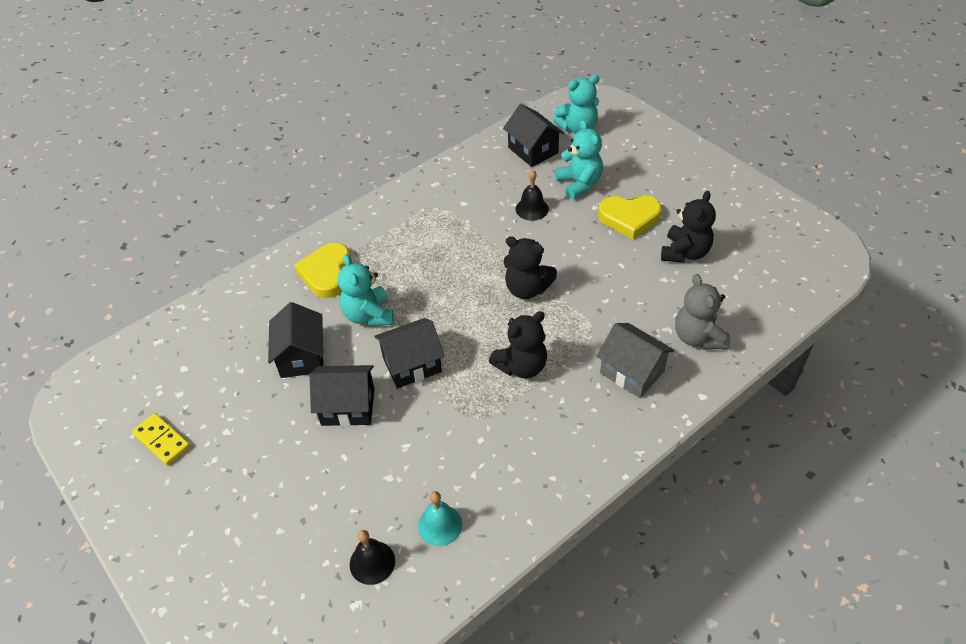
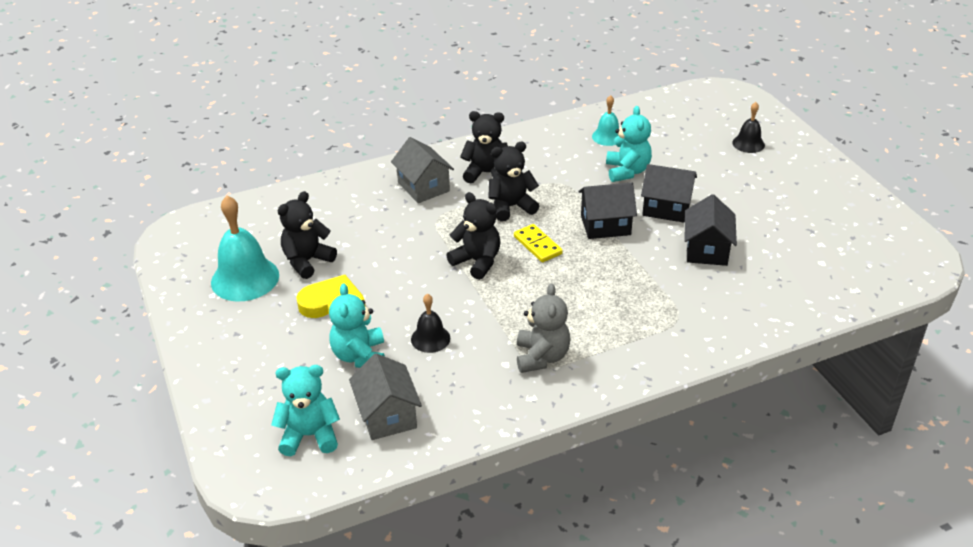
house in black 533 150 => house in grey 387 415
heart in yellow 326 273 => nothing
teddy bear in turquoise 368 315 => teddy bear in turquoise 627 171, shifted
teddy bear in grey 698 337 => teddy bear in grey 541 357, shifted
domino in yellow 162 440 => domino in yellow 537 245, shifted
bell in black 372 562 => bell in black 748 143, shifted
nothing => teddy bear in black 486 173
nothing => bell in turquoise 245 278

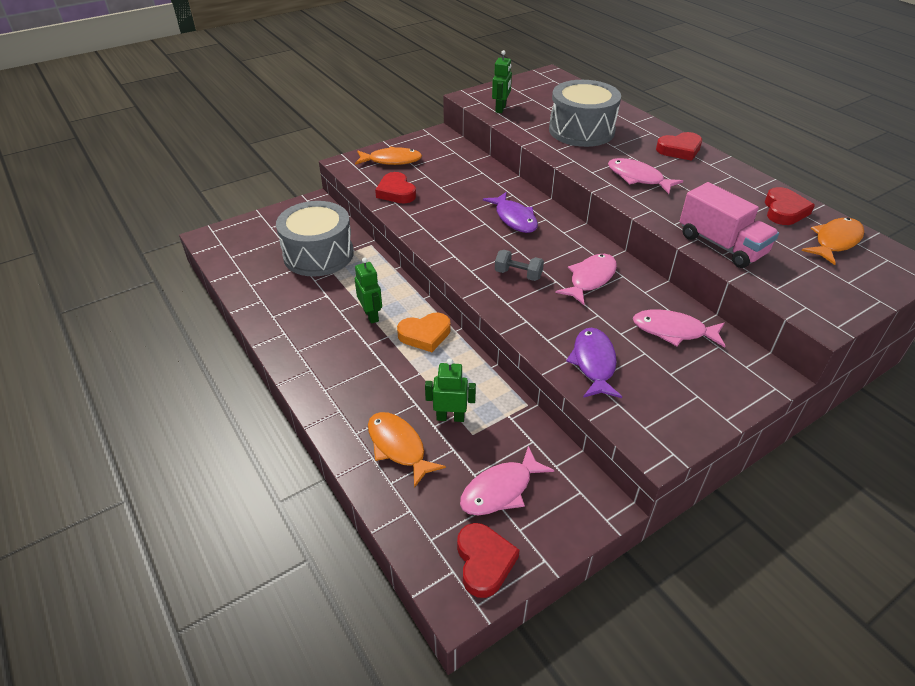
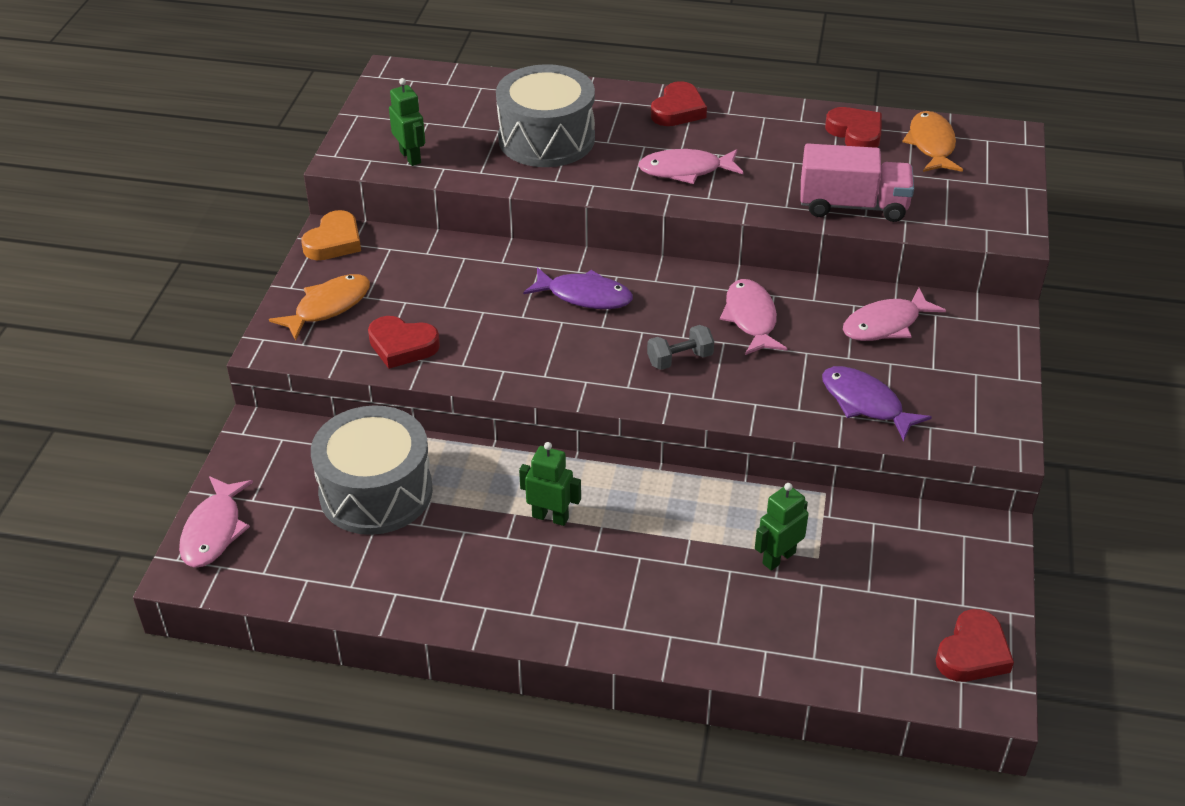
heart in orange 425 335 => heart in orange 334 242, shifted
fish in orange 398 447 => nothing
fish in pink 500 490 => fish in pink 214 531, shifted
heart in red 484 562 => heart in red 972 653, 90 degrees clockwise

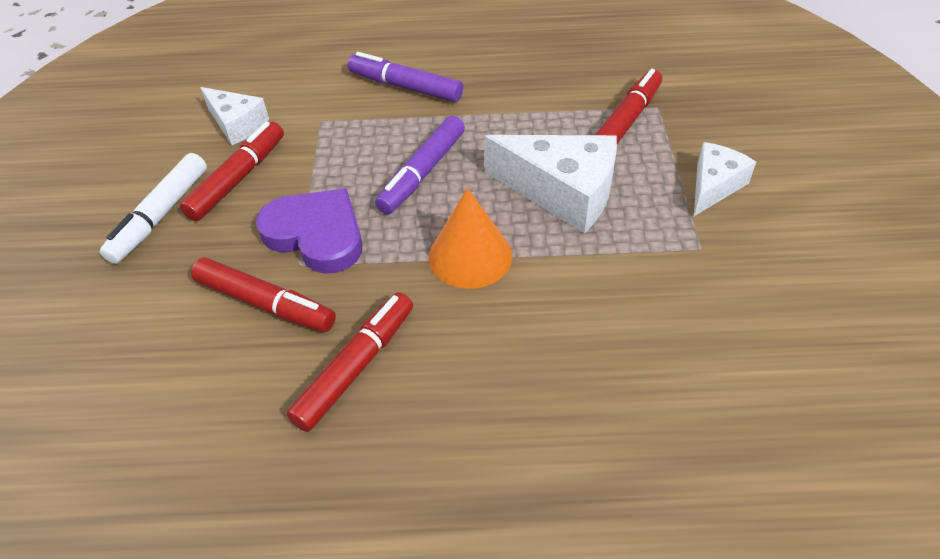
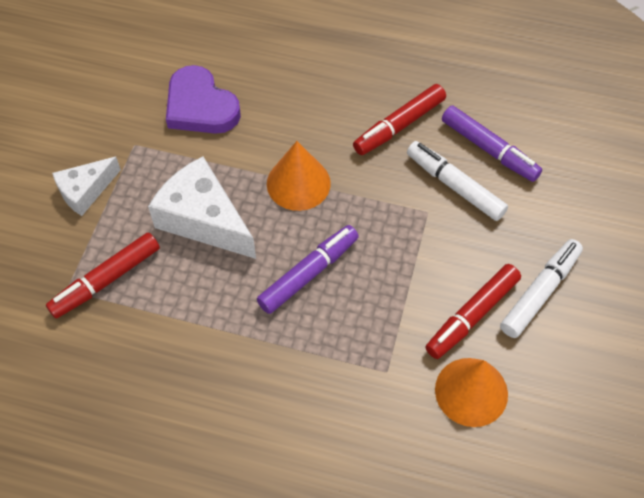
marker in purple 405 87 => marker in purple 489 149, shifted
cheese in white 237 124 => cone in orange 471 391
heart in purple 316 234 => heart in purple 200 106, shifted
marker in red 265 303 => marker in white 455 186

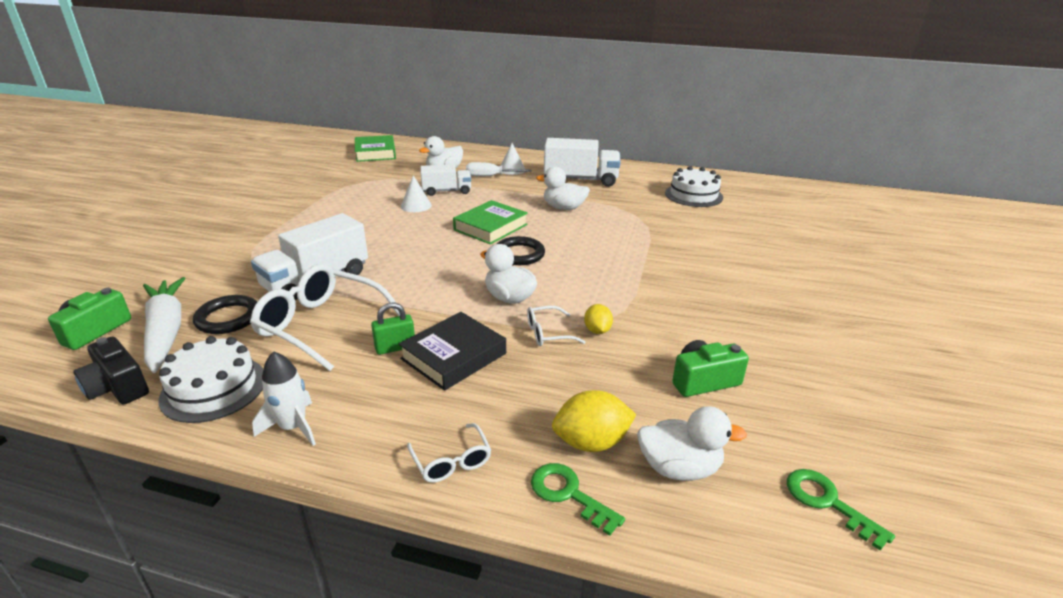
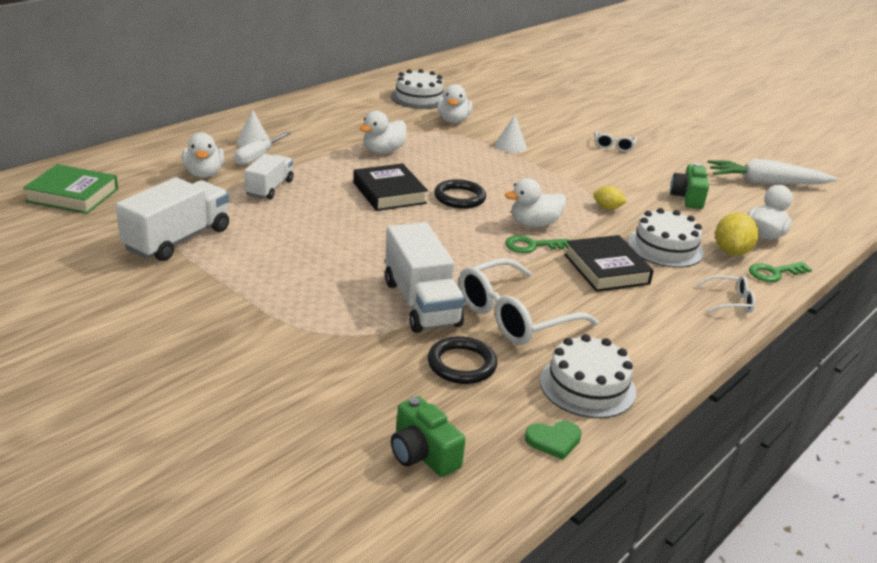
truck in white 580 180 => truck in white 178 239, shifted
cone in white 416 205 => cone in white 510 146, shifted
book in green 491 227 => book in black 389 193
carrot in white 166 331 => carrot in white 766 183, shifted
padlock in green 395 347 => nothing
glasses in white 547 333 => glasses in white 614 146, shifted
camera in black 118 387 => heart in green 554 440
rocket in white 293 427 => nothing
key in green 828 502 => key in green 532 246, shifted
nothing => duck in white 453 120
nothing => cake in white 665 247

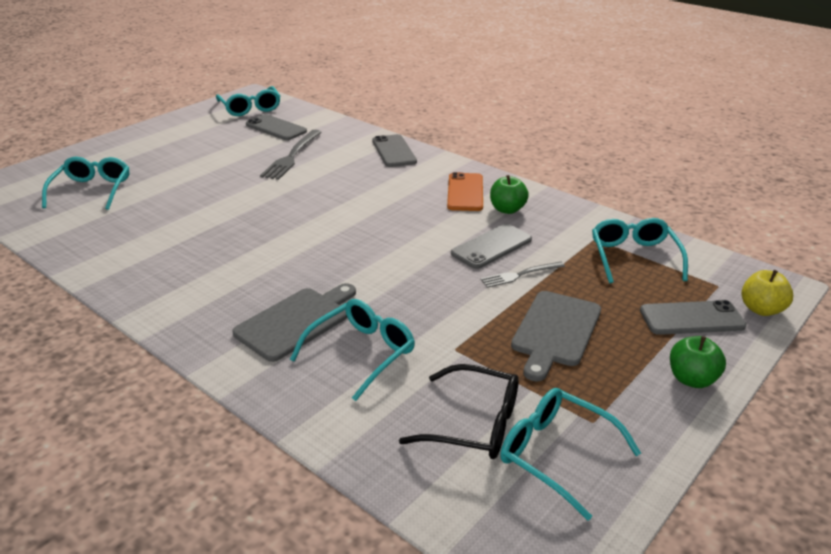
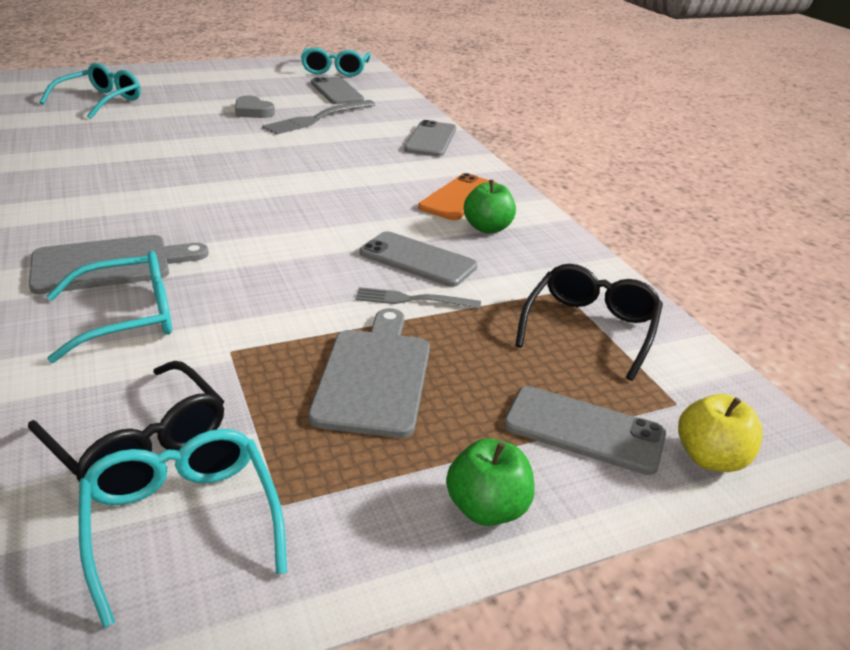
glasses in turquoise 633 256 => glasses in black 590 327
phone in grey 491 246 => phone in grey 417 260, 45 degrees clockwise
cutting board in grey 555 331 => cutting board in grey 374 376, 135 degrees clockwise
nothing => heart in grey 253 111

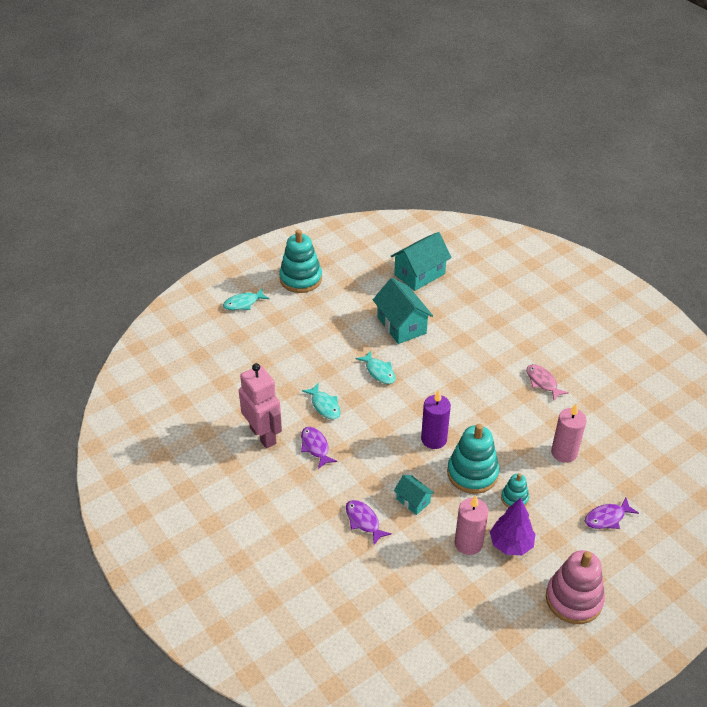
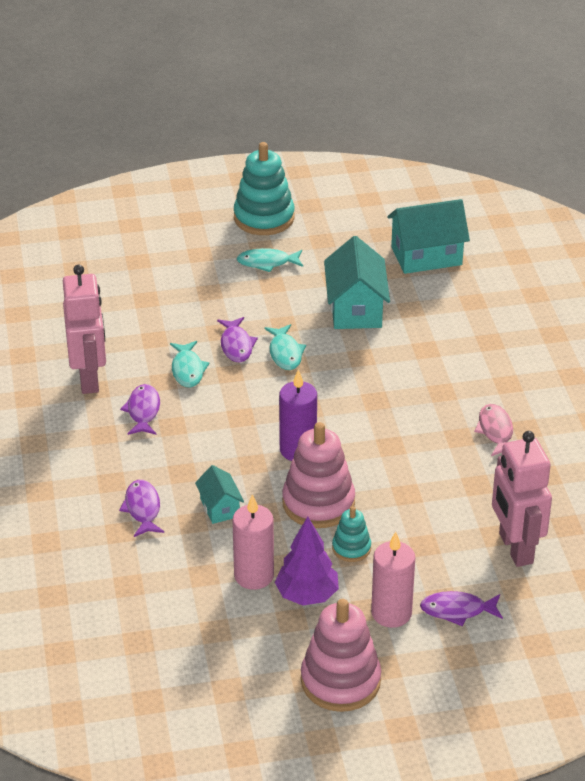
fish in turquoise 243 303 => fish in turquoise 267 262, shifted
candle in pink 564 452 => candle in pink 391 613, shifted
stacking toy in turquoise 472 473 => stacking toy in pink 318 503
nothing => fish in purple 236 345
nothing => robot in pink 515 548

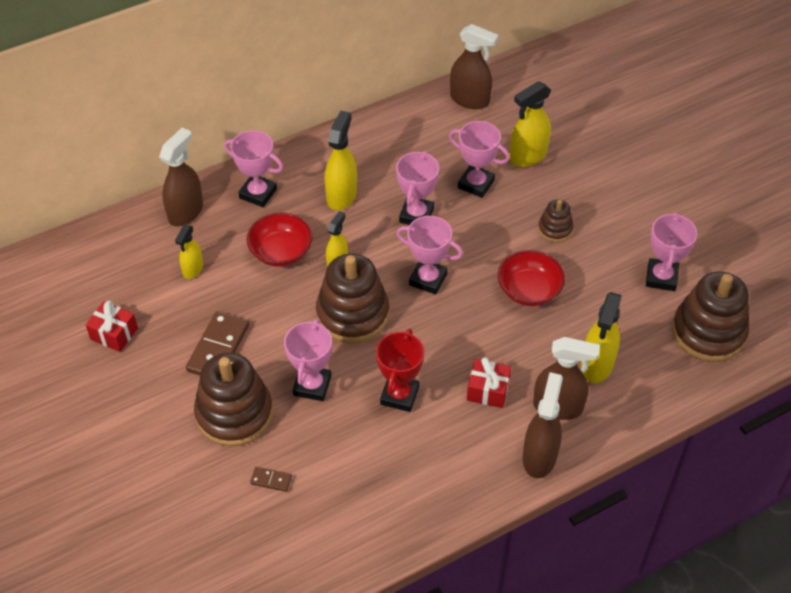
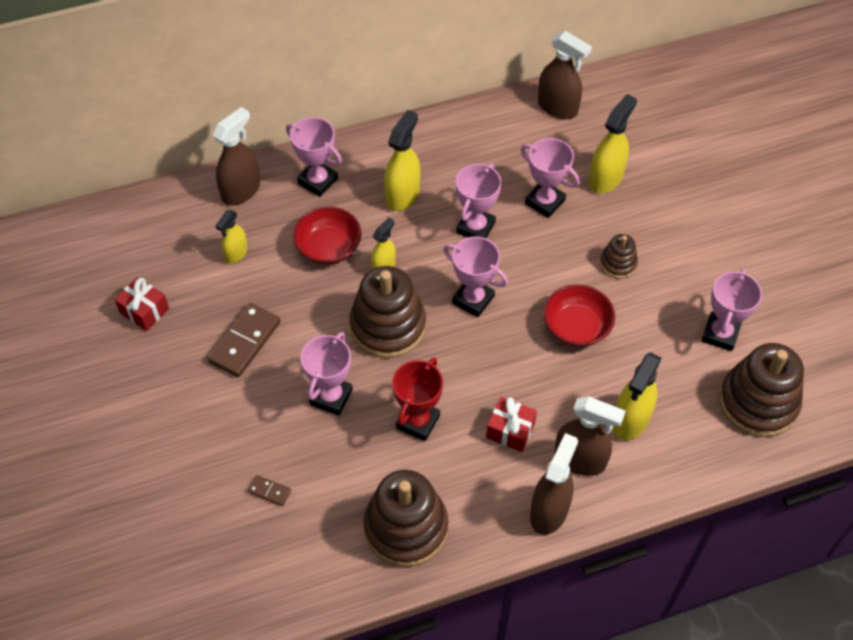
spray bottle in yellow 528 156 => spray bottle in yellow 606 178, 150 degrees clockwise
stacking toy in brown 234 414 => stacking toy in brown 406 527, shifted

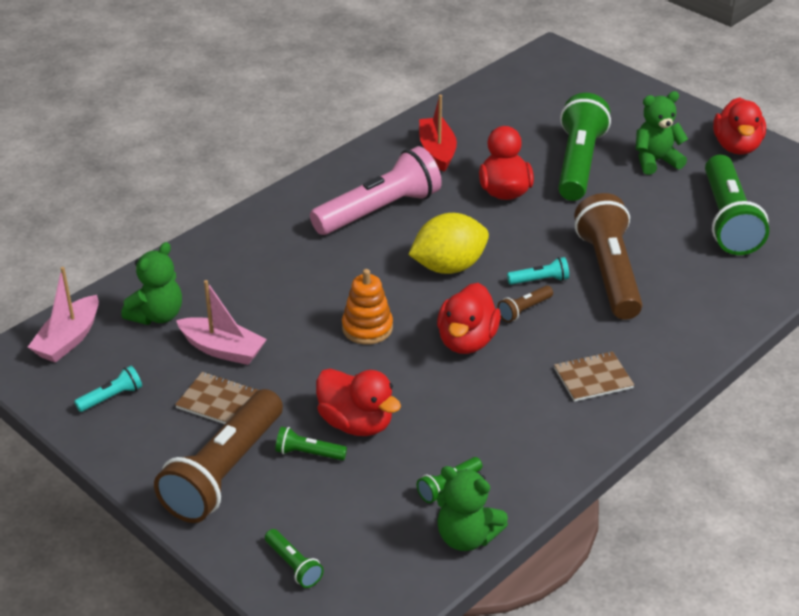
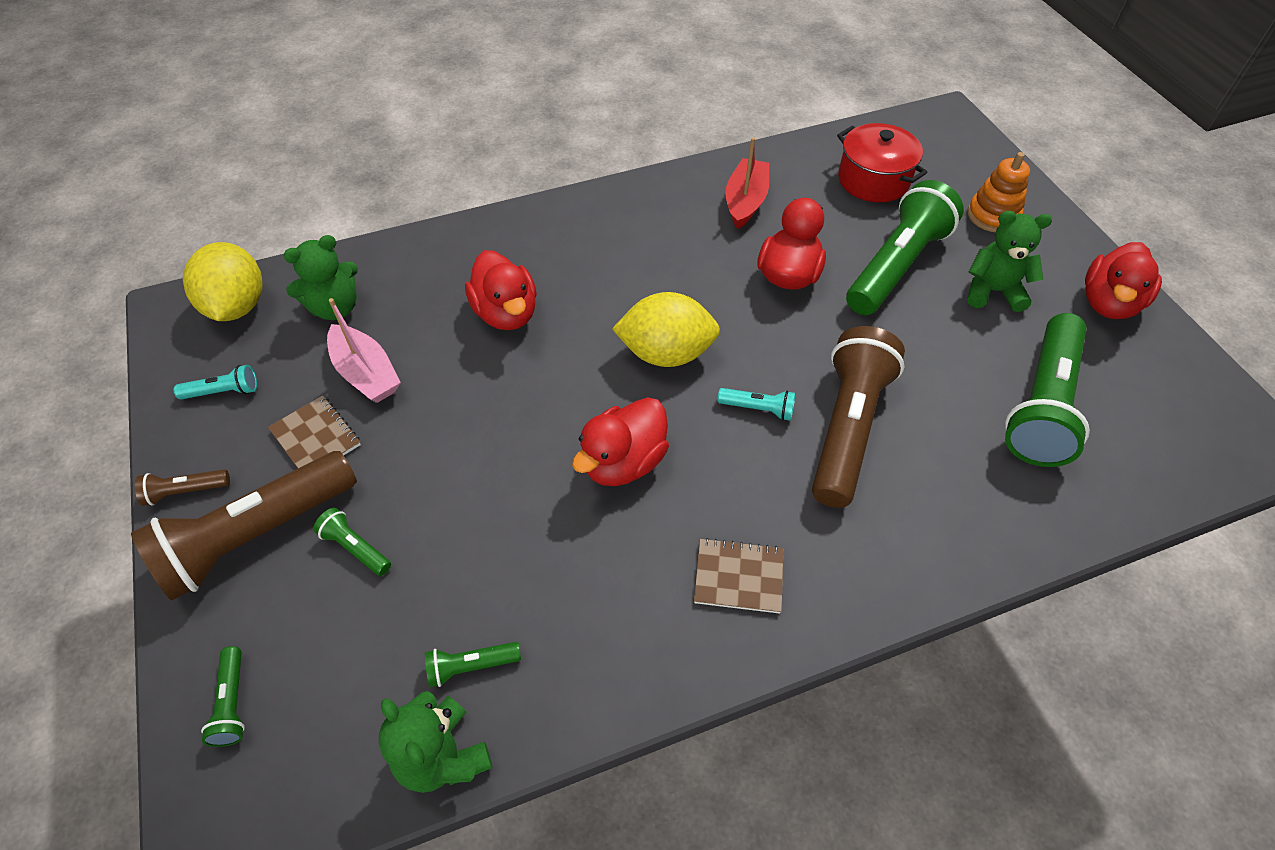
flashlight in pink 379 211 => nothing
boat in pink 68 339 => lemon in yellow 237 306
stacking toy in orange 367 328 => stacking toy in orange 992 215, shifted
flashlight in brown 524 310 => flashlight in brown 186 491, shifted
duck in red 356 423 => duck in red 506 313, shifted
nothing => pot in red 873 180

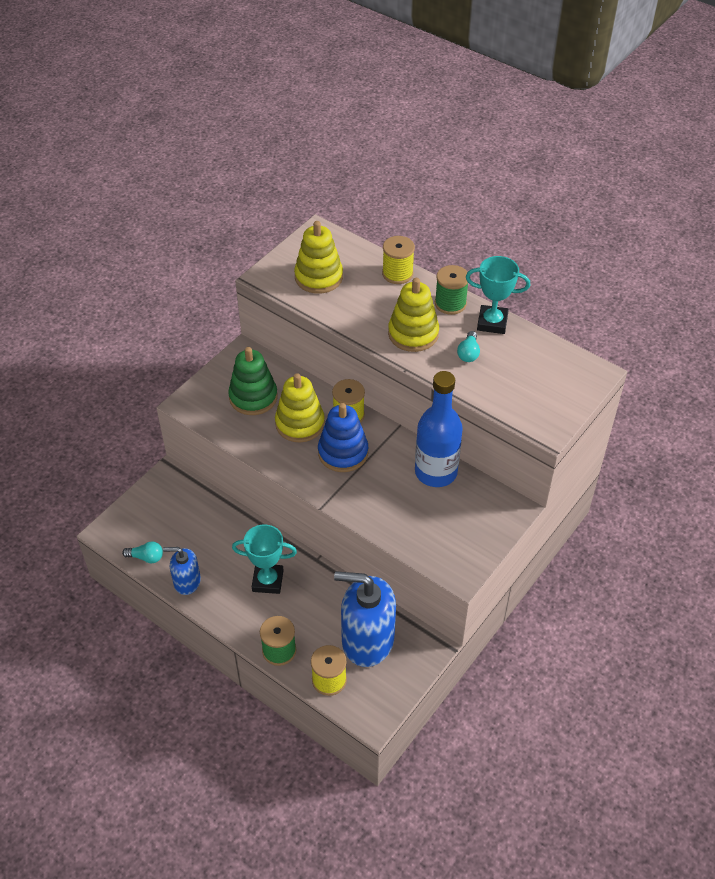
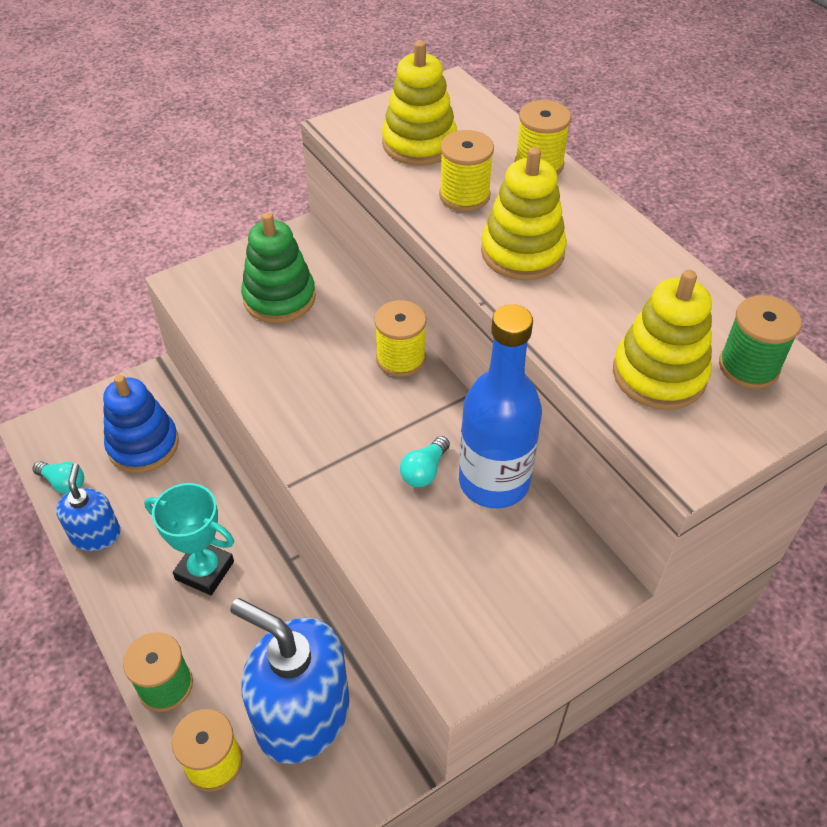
trophy in turquoise 492 322 => nothing
spool in green 450 303 => spool in green 748 366, shifted
light bulb in turquoise 468 353 => light bulb in turquoise 424 471, shifted
stacking toy in yellow 300 423 => stacking toy in yellow 659 374, shifted
stacking toy in blue 343 453 => stacking toy in blue 143 445, shifted
soap dispenser in blue 187 581 => soap dispenser in blue 96 535, 60 degrees clockwise
nothing => spool in yellow 464 195

